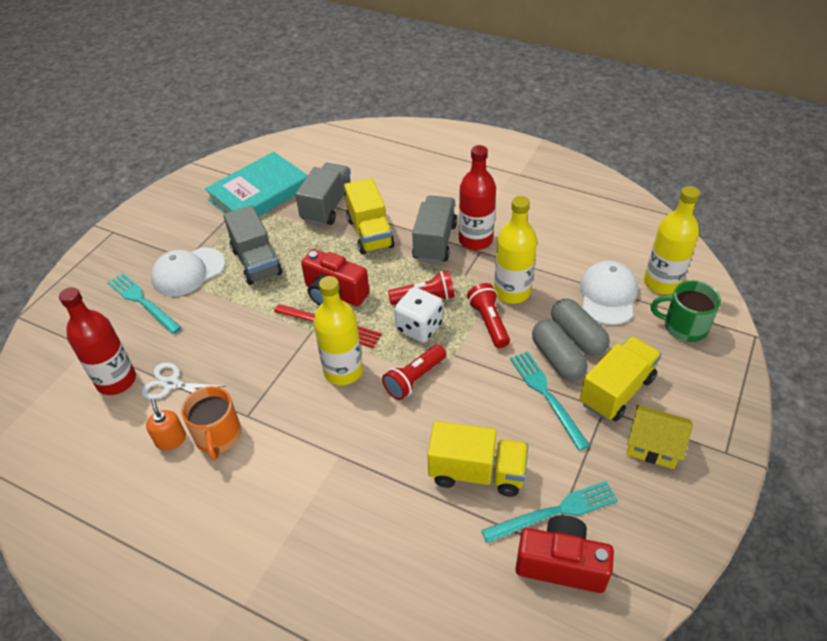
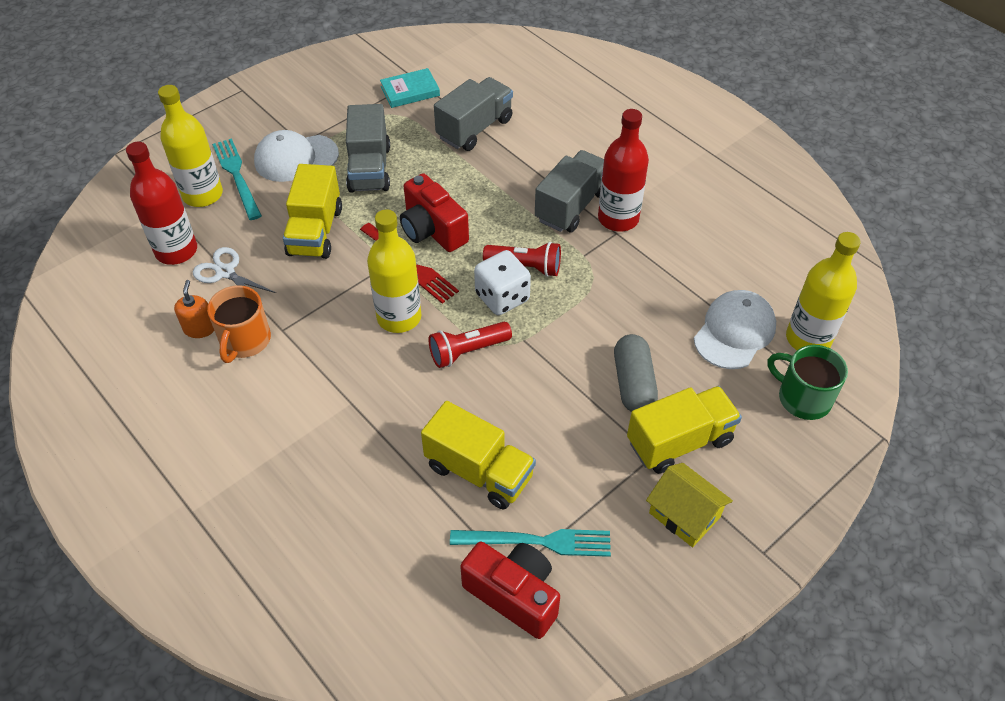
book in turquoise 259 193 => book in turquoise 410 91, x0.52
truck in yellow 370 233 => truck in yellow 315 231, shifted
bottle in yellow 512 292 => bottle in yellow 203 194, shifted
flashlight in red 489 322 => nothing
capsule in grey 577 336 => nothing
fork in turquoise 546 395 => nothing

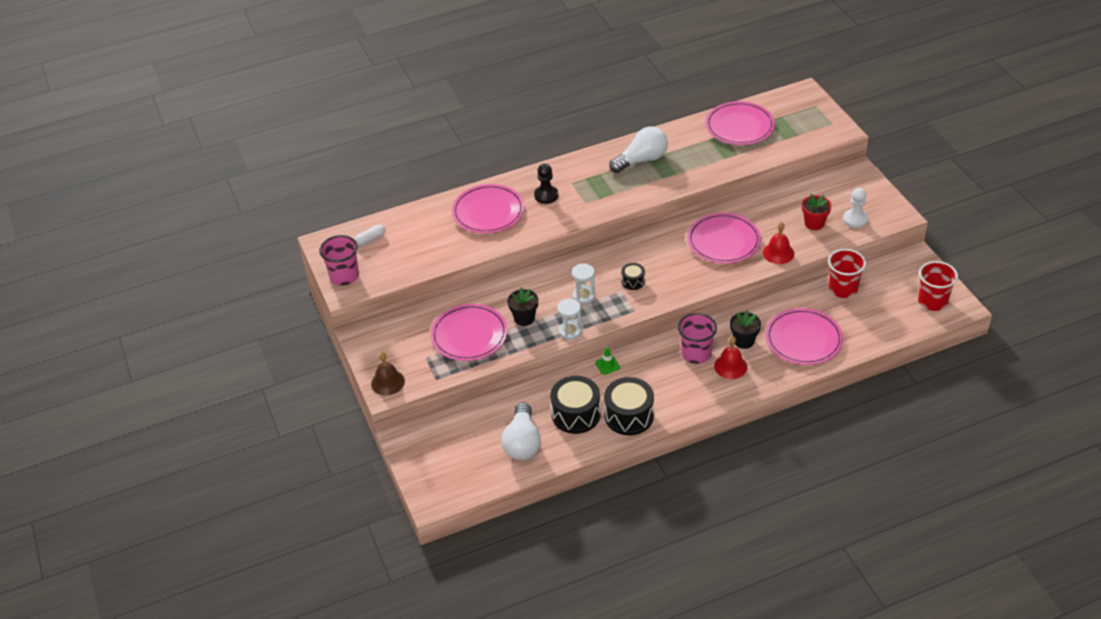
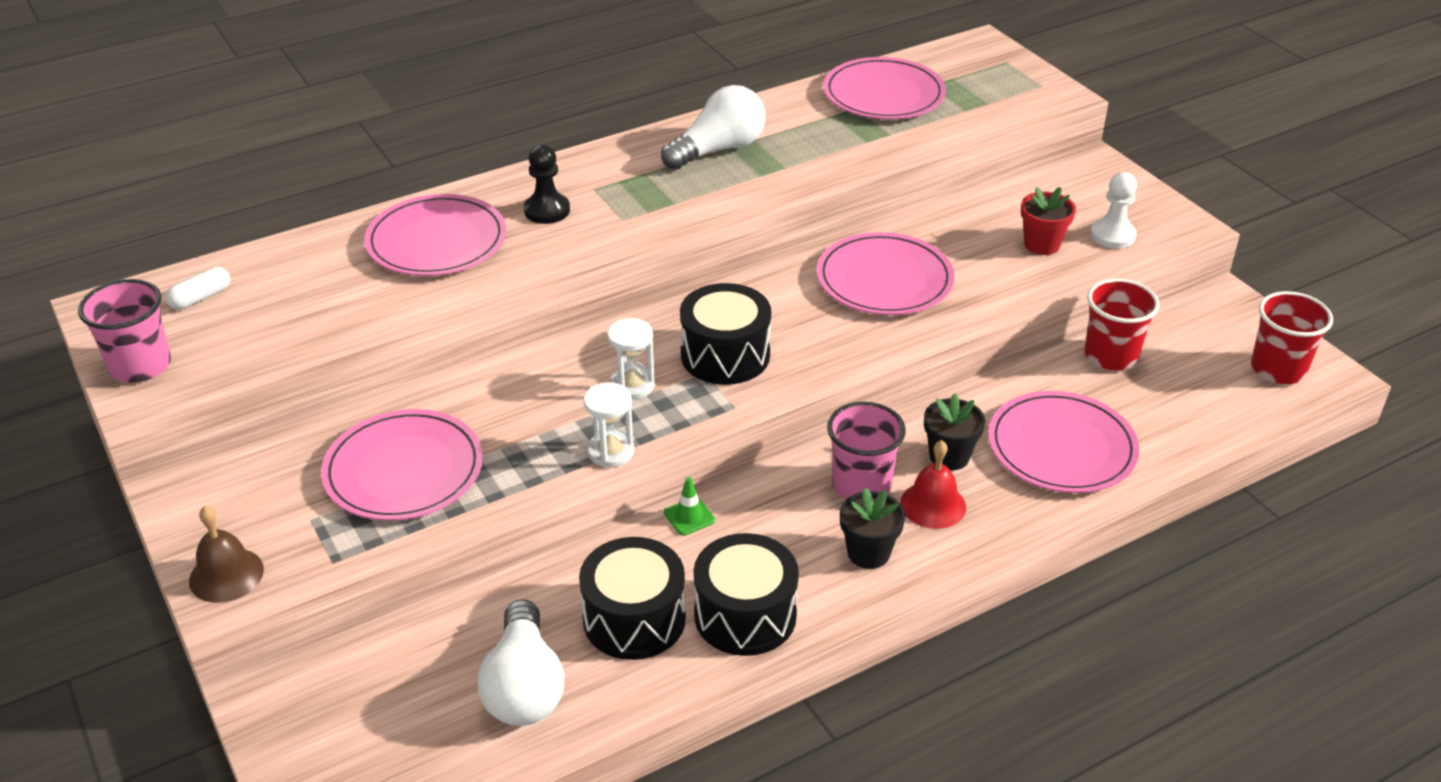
bell in red 778 253 => nothing
drum in black 633 281 => drum in black 725 355, x1.96
flower pot in black 524 318 => flower pot in black 868 553, shifted

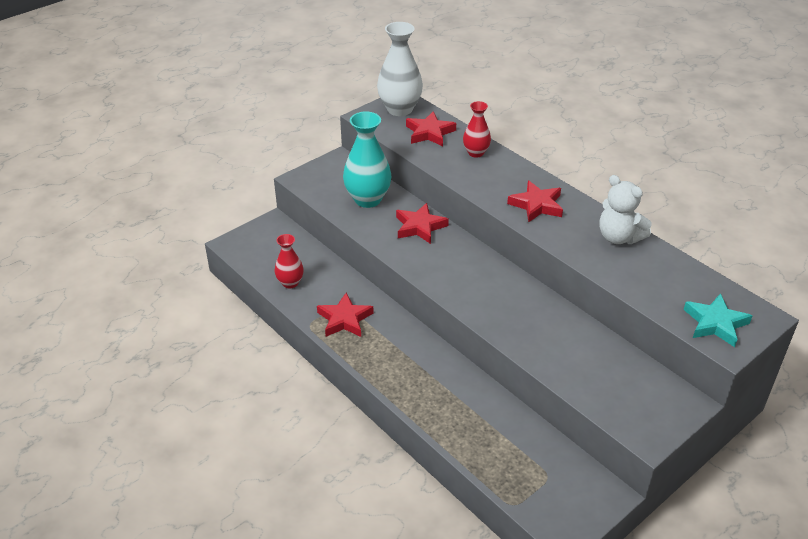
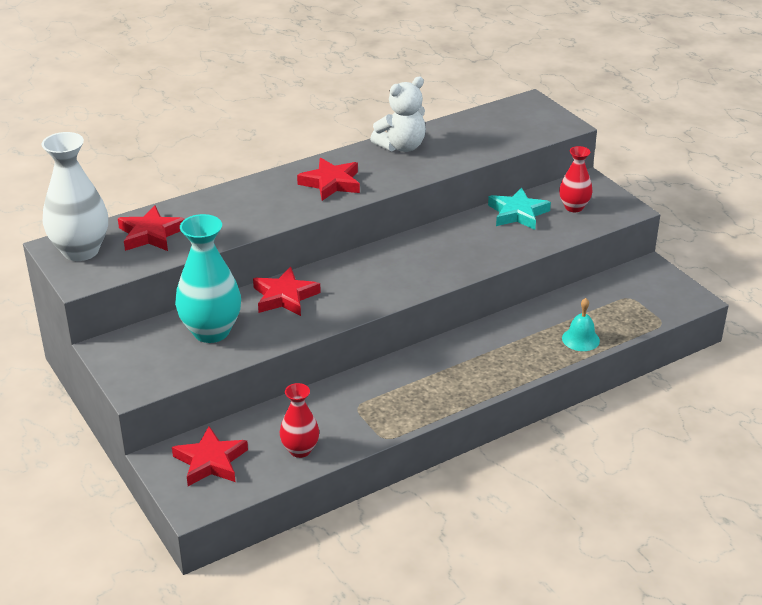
vase in red 476 153 => vase in red 574 207, shifted
star in red 344 319 => star in red 211 461, shifted
star in turquoise 715 323 => star in turquoise 518 213, shifted
nothing => bell in turquoise 580 339

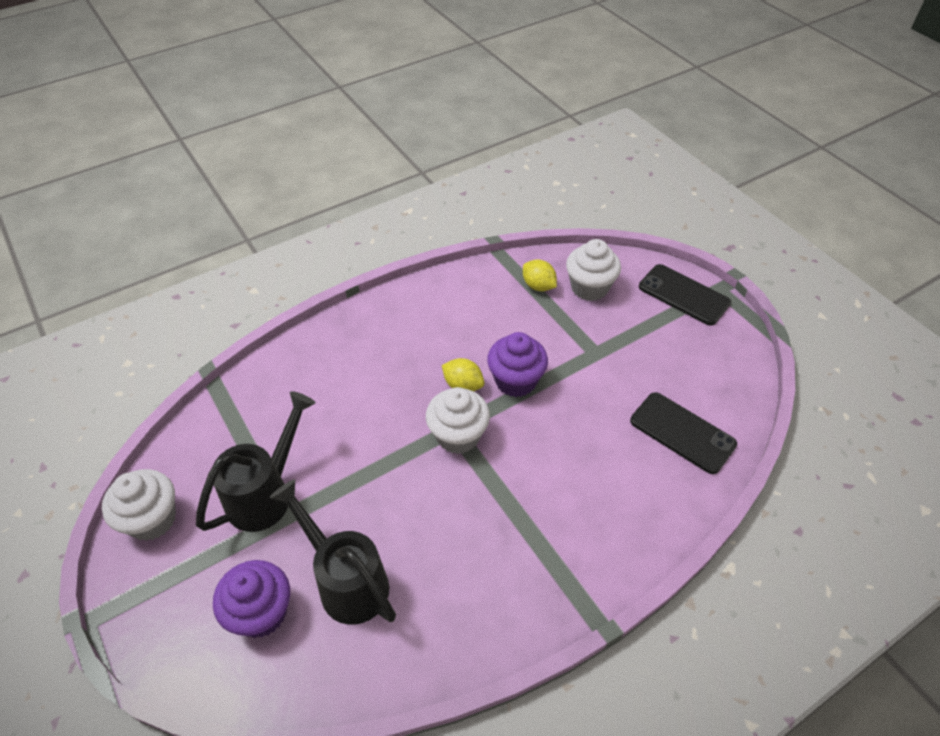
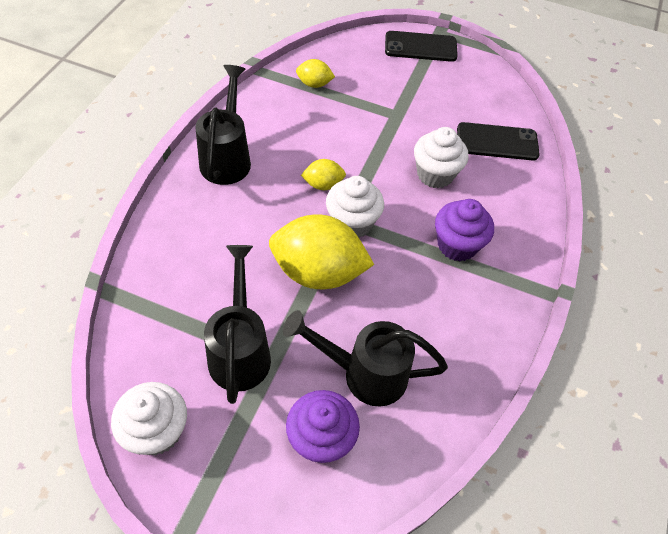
cupcake in white 589 288 => cupcake in white 435 174, shifted
cupcake in purple 516 381 => cupcake in purple 457 245, shifted
nothing => watering can in black 227 157
nothing => lemon in yellow 318 272

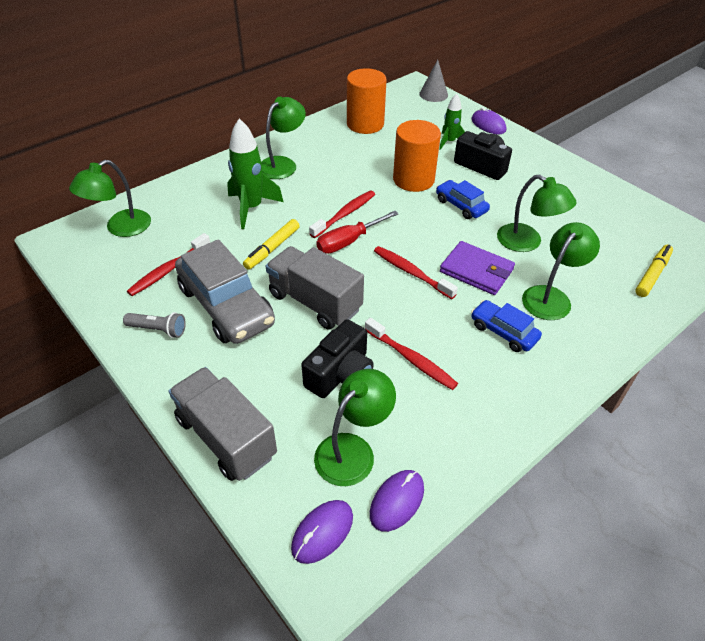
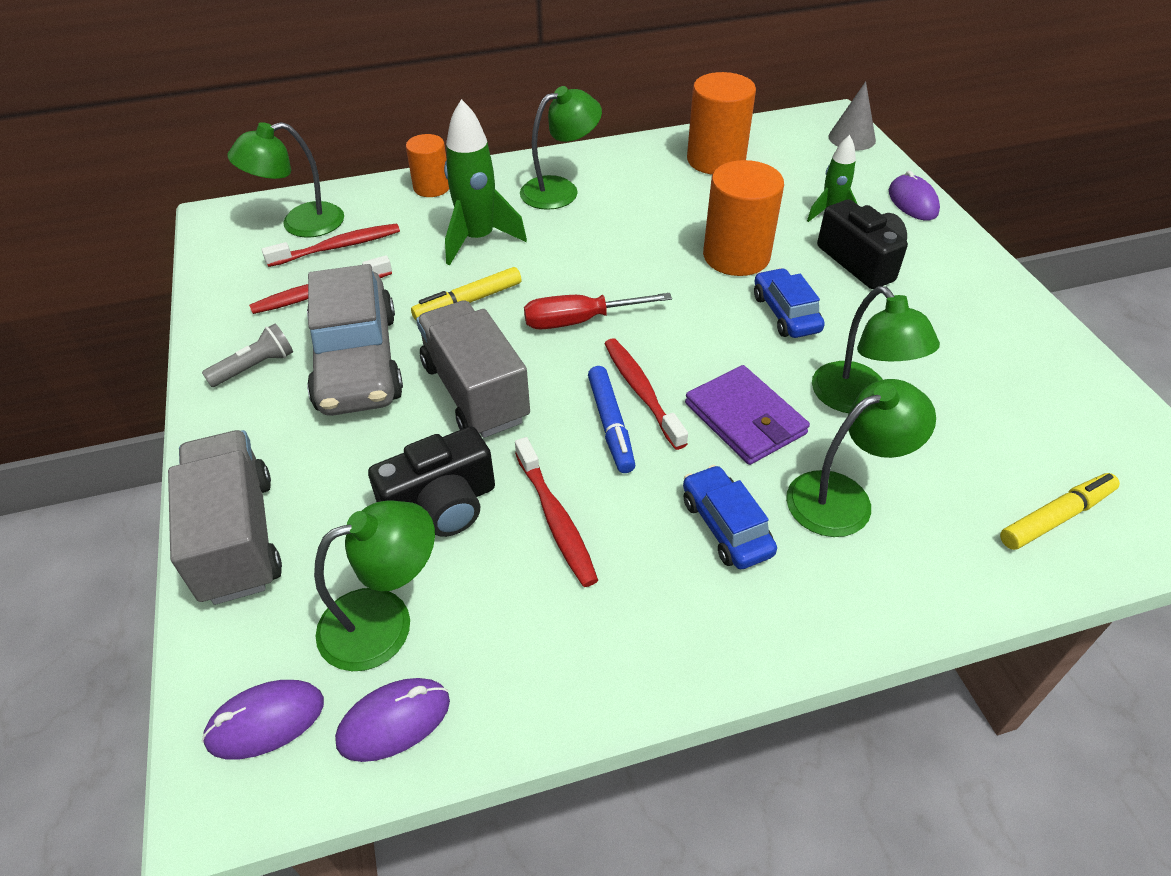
toothbrush in red 344 214 => toothbrush in red 337 247, shifted
flashlight in grey 158 329 => flashlight in grey 255 367, 75 degrees counterclockwise
nothing => cylinder in orange 432 187
nothing => marker in blue 611 424

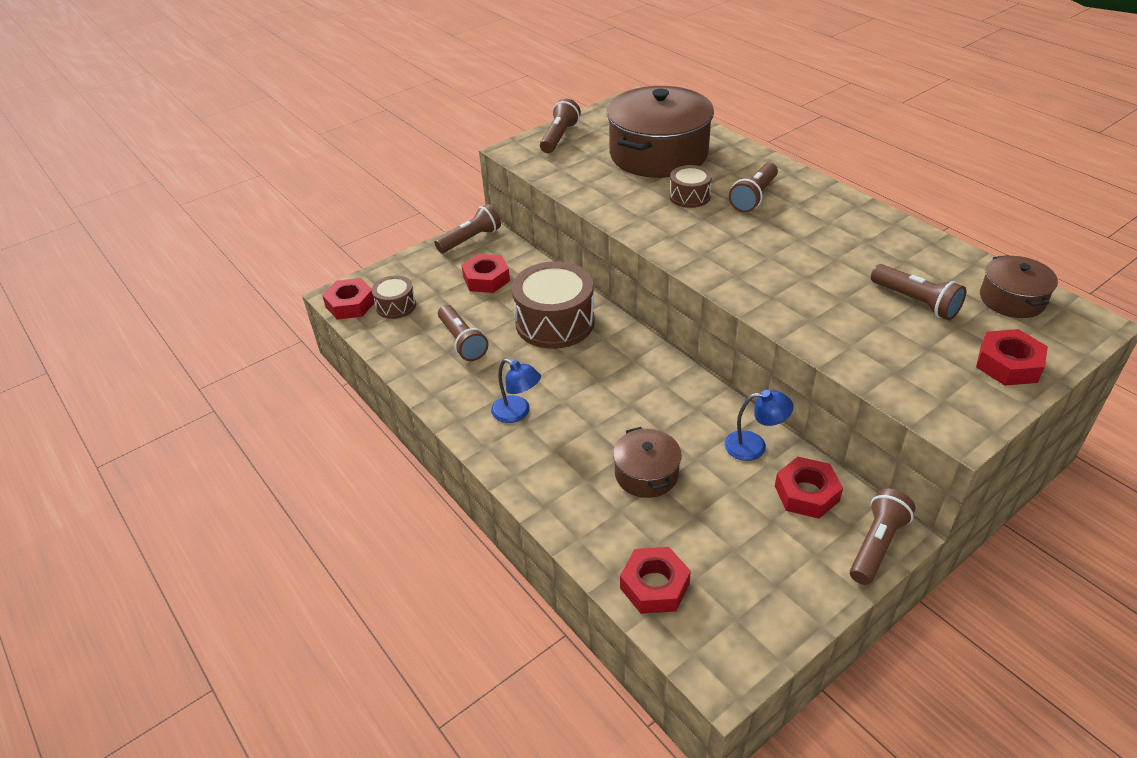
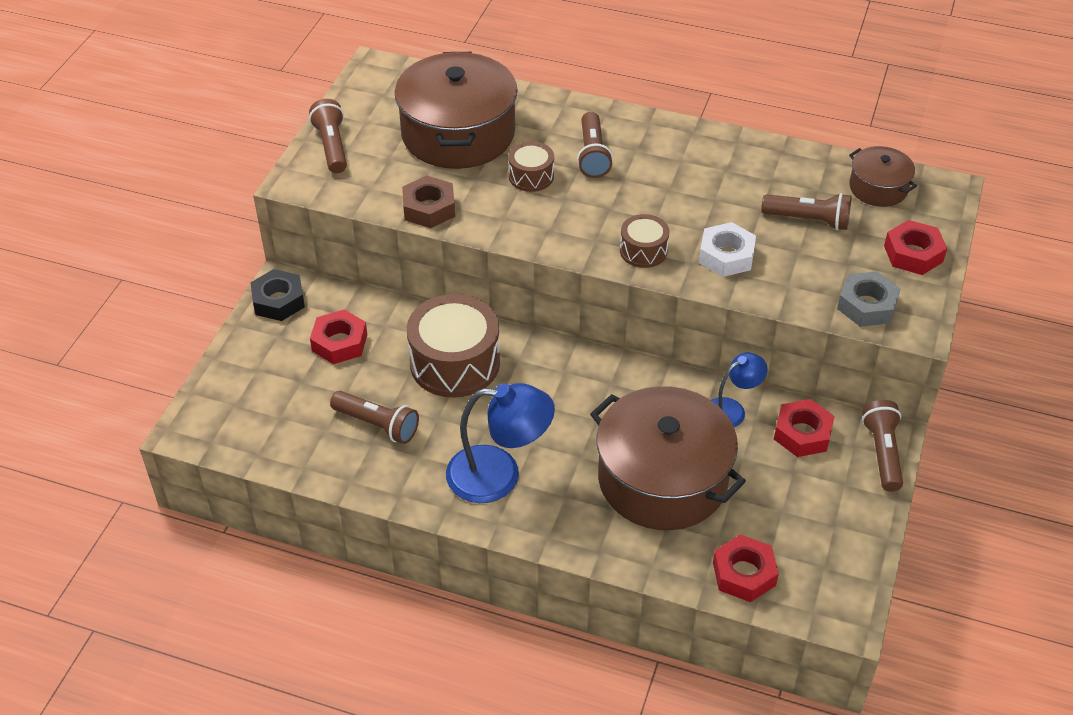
flashlight in brown 470 239 => nut in black 278 301
drum in brown 396 306 => drum in brown 643 251, shifted
nut in red 350 304 => nothing
lamp in blue 517 413 => lamp in blue 499 475, x1.72
pot in brown 646 474 => pot in brown 662 479, x2.02
nothing => nut in brown 429 208
nothing => nut in white 726 256
nothing => nut in grey 866 305

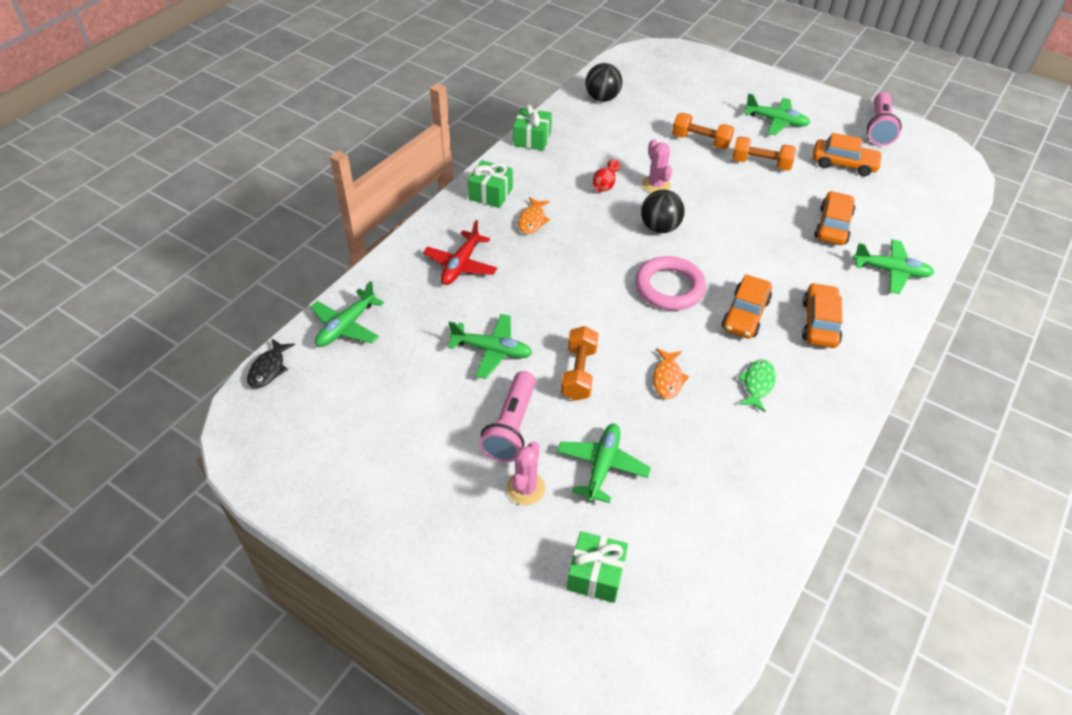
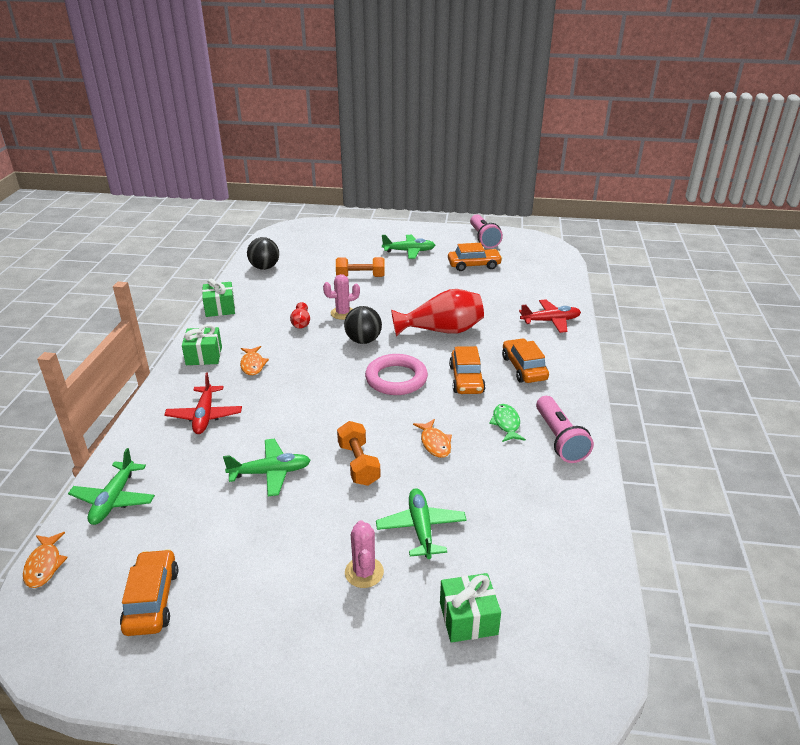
dumbbell in orange 761 164 => nothing
cactus in pink 656 185 => cactus in pink 343 313, 60 degrees counterclockwise
car in orange 833 226 => car in orange 152 600, shifted
plane in green 891 271 => plane in red 550 321
fish in black 269 369 => fish in orange 44 565
flashlight in pink 511 427 => flashlight in pink 559 439, shifted
nothing => vase in red 442 331

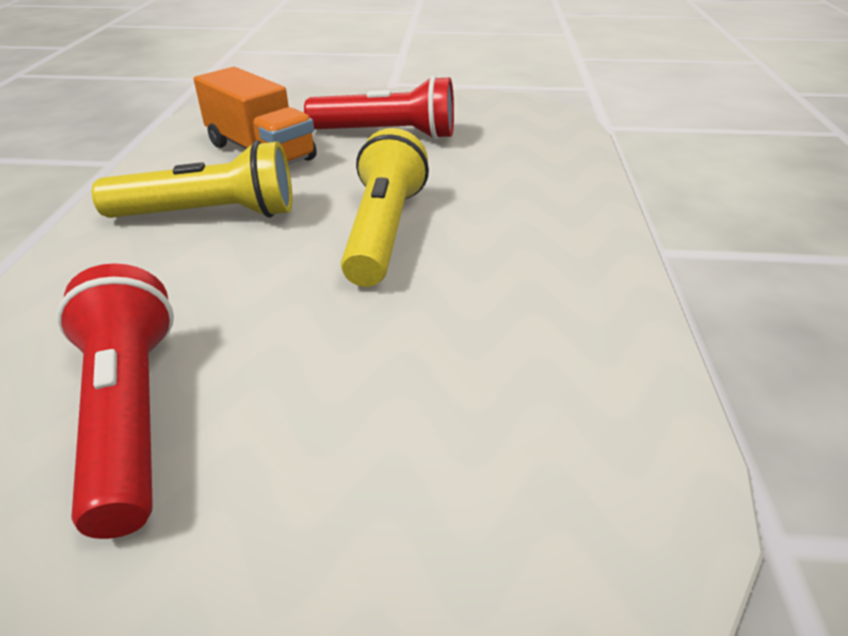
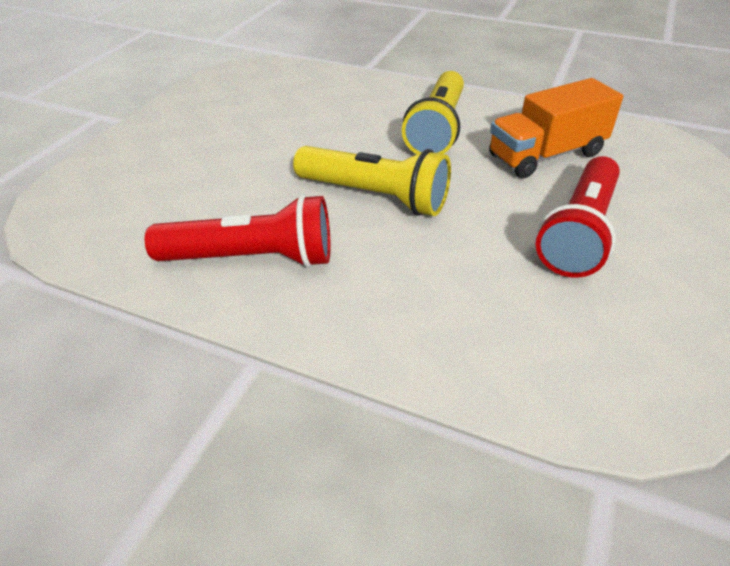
flashlight in red 130 414 => flashlight in red 252 258, shifted

